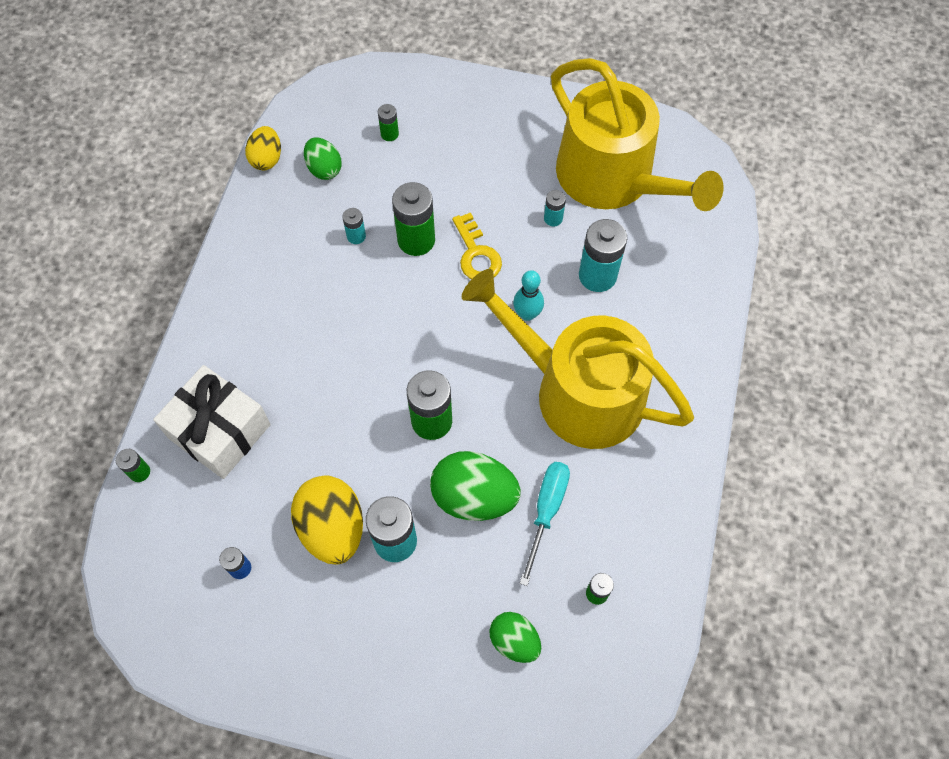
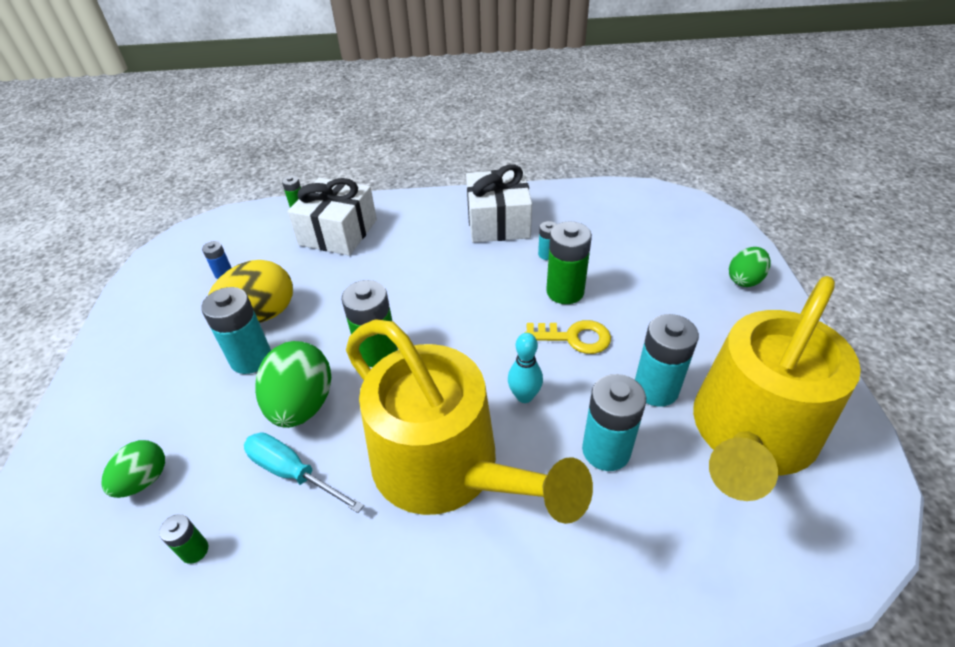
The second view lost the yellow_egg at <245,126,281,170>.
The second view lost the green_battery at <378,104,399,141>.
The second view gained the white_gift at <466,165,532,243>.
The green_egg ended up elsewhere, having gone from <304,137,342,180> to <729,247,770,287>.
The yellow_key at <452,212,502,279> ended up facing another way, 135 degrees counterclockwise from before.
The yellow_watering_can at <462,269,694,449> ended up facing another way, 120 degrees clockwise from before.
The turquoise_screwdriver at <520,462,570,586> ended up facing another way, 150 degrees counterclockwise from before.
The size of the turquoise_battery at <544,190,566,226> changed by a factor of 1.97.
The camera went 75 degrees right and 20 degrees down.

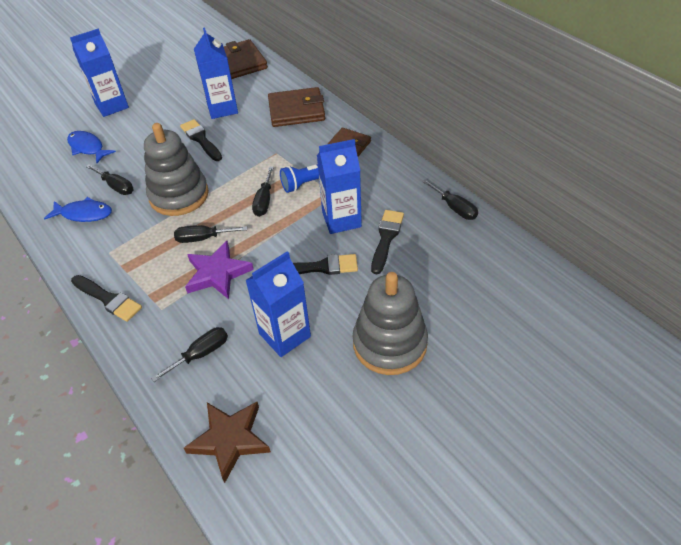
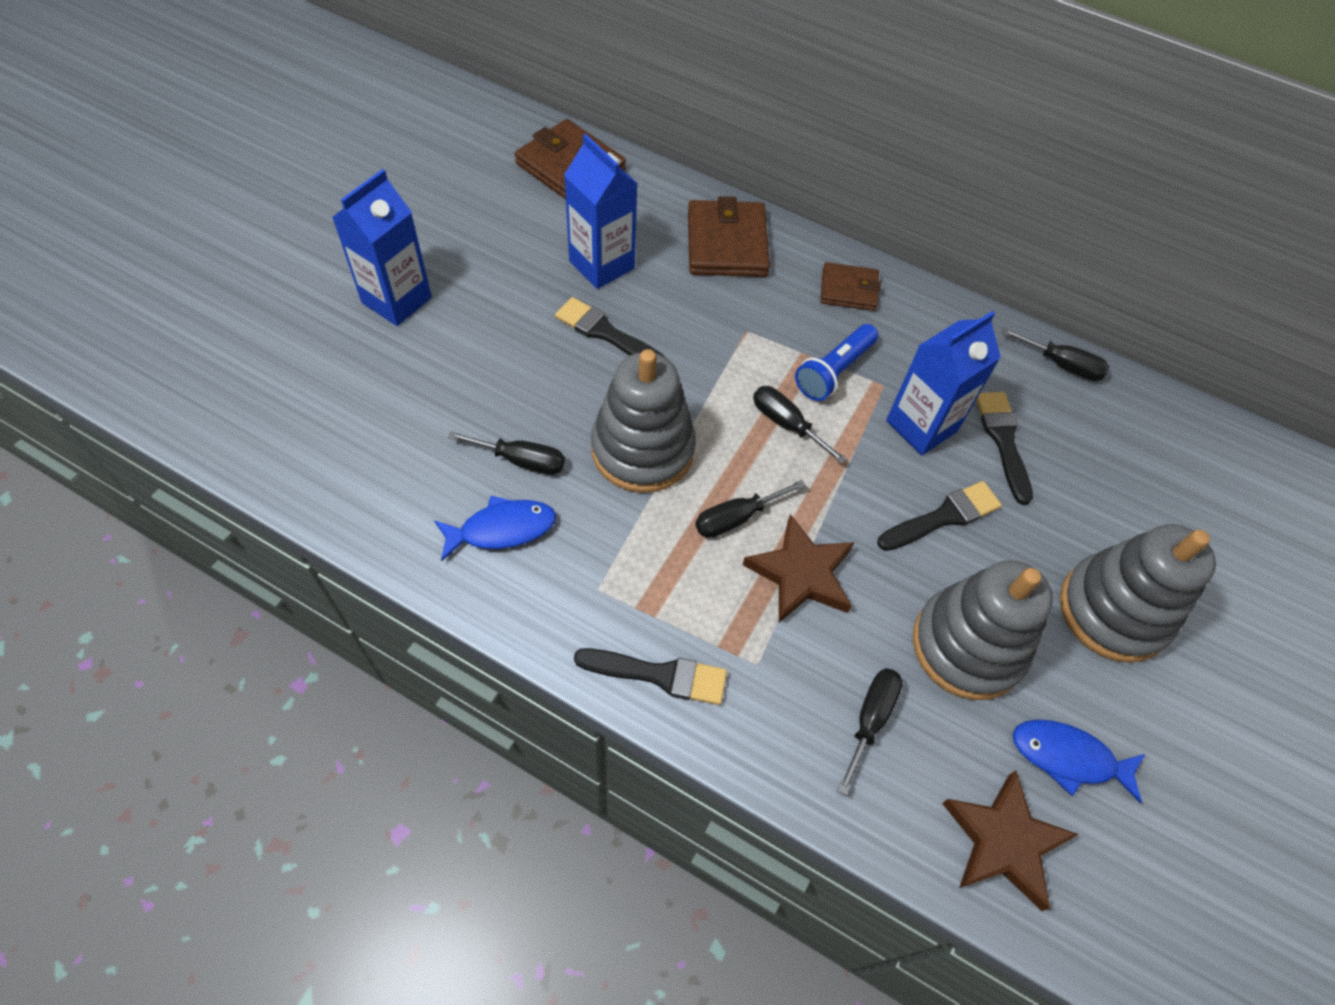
The blue_fish ended up elsewhere, having gone from <67,131,116,163> to <1013,720,1145,803>.
Where the blue_carton stood at <245,251,311,357>, the grey_stacking_toy came to stand at <913,560,1053,700>.
What was the purple_star at <185,241,254,299> turned into the brown_star at <743,514,855,623>.
The black_screwdriver at <252,167,274,217> ended up facing another way, 150 degrees clockwise from before.
The brown_wallet at <268,87,325,127> ended up facing another way, 60 degrees counterclockwise from before.
The camera went 30 degrees left and 10 degrees up.

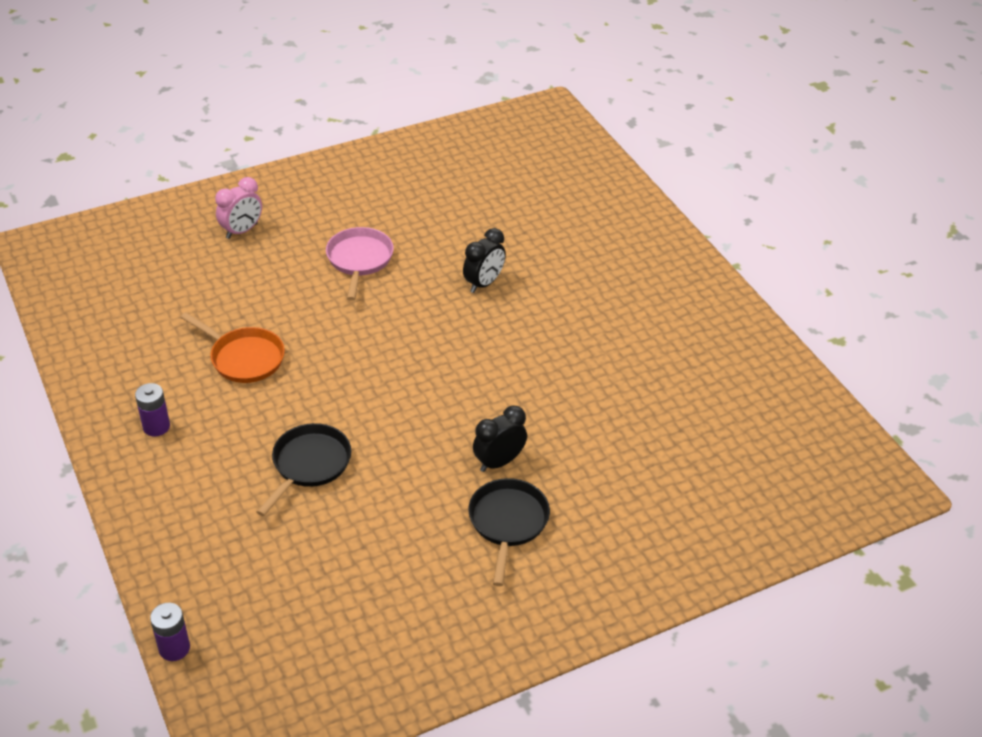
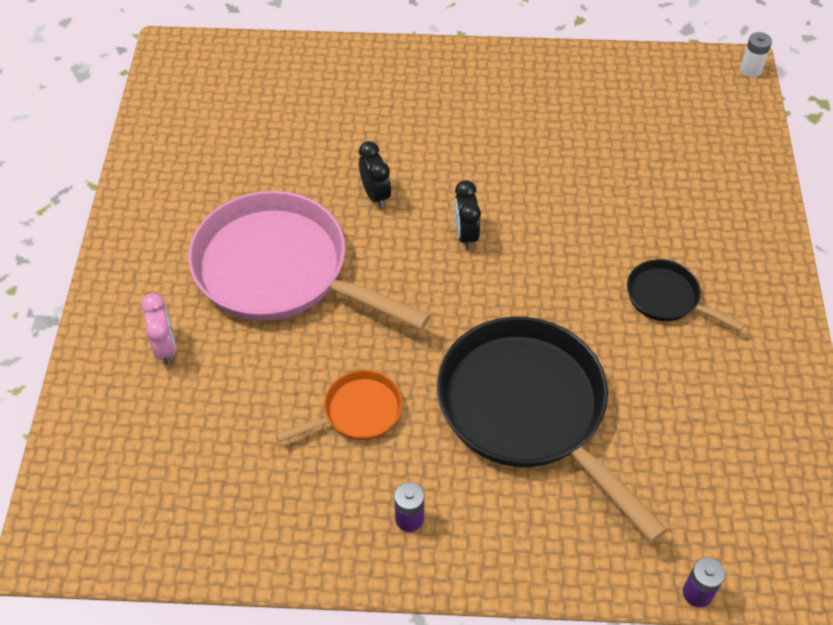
The second view gained the white_battery at <740,32,772,78>.
The black_clock ended up elsewhere, having gone from <473,405,527,472> to <454,180,481,250>.
The size of the black_pan at <257,423,351,516> changed by a factor of 2.16.
The size of the pink_pan at <326,227,394,301> changed by a factor of 2.16.
The camera went 60 degrees left and 10 degrees up.

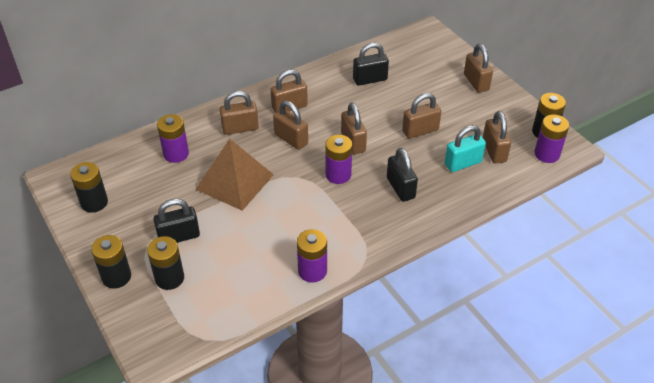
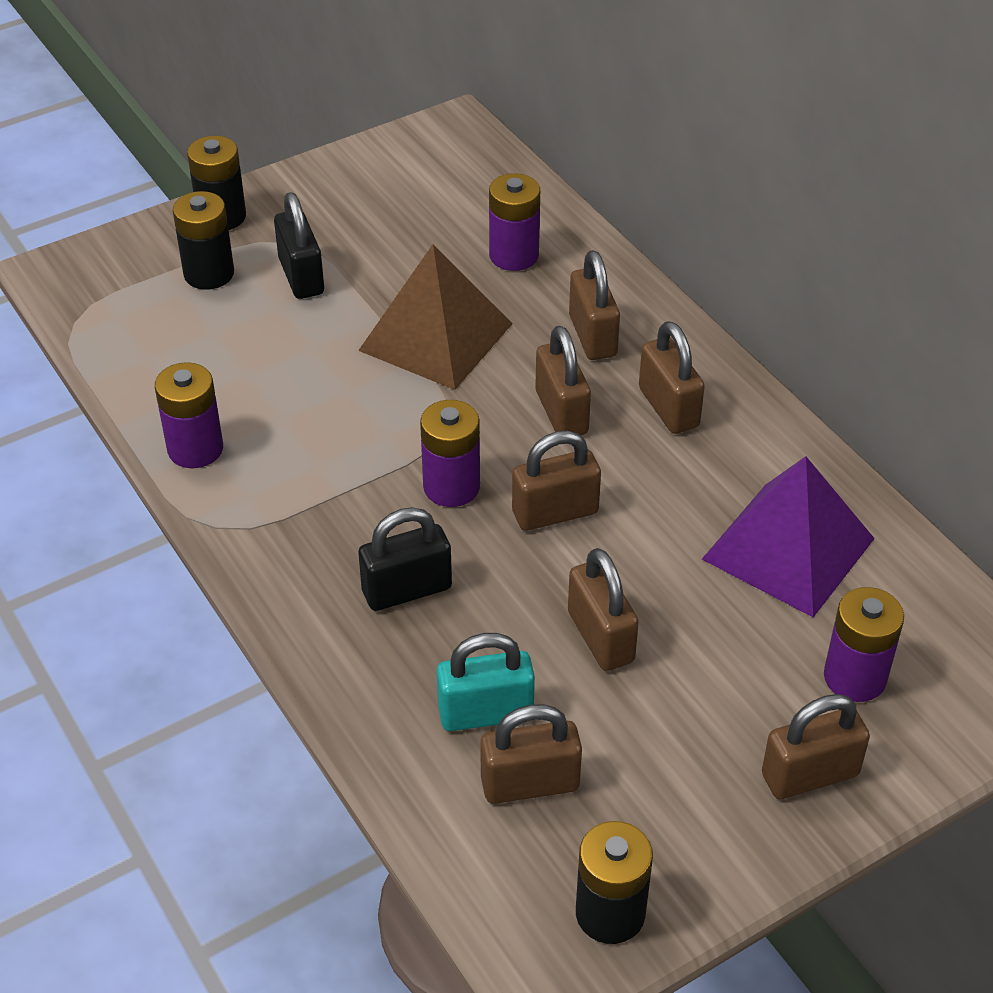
The second view lost the black_battery at <70,162,108,213>.
The purple_battery ended up elsewhere, having gone from <534,115,569,163> to <824,587,904,702>.
Where the black_padlock stood at <353,43,389,86>, the purple_pyramid came to stand at <702,456,875,617>.
The brown_padlock at <273,101,308,150> ended up facing another way, 60 degrees counterclockwise from before.
The turquoise_padlock at <445,125,486,172> ended up facing another way, 75 degrees counterclockwise from before.
The camera went 90 degrees right and 0 degrees up.

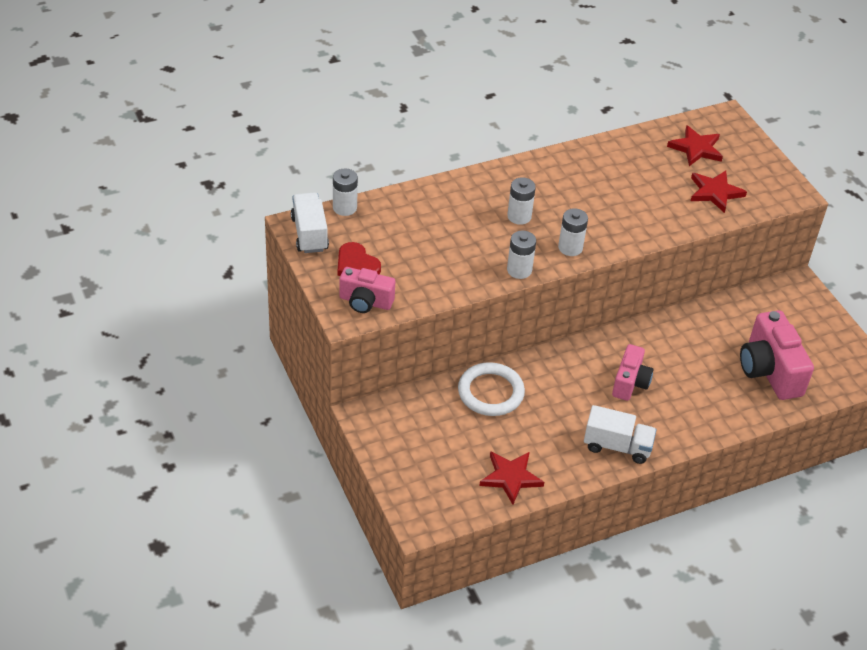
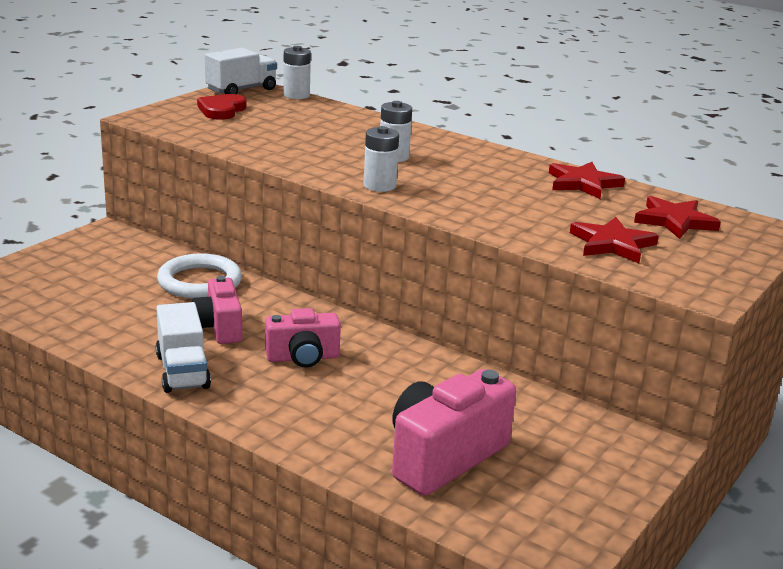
The second view lost the white_battery at <507,231,536,279>.
The pink_camera ended up elsewhere, having gone from <339,267,395,313> to <192,276,242,344>.
The red_star ended up elsewhere, having gone from <479,451,544,505> to <549,162,625,199>.
The camera went 60 degrees right and 20 degrees down.

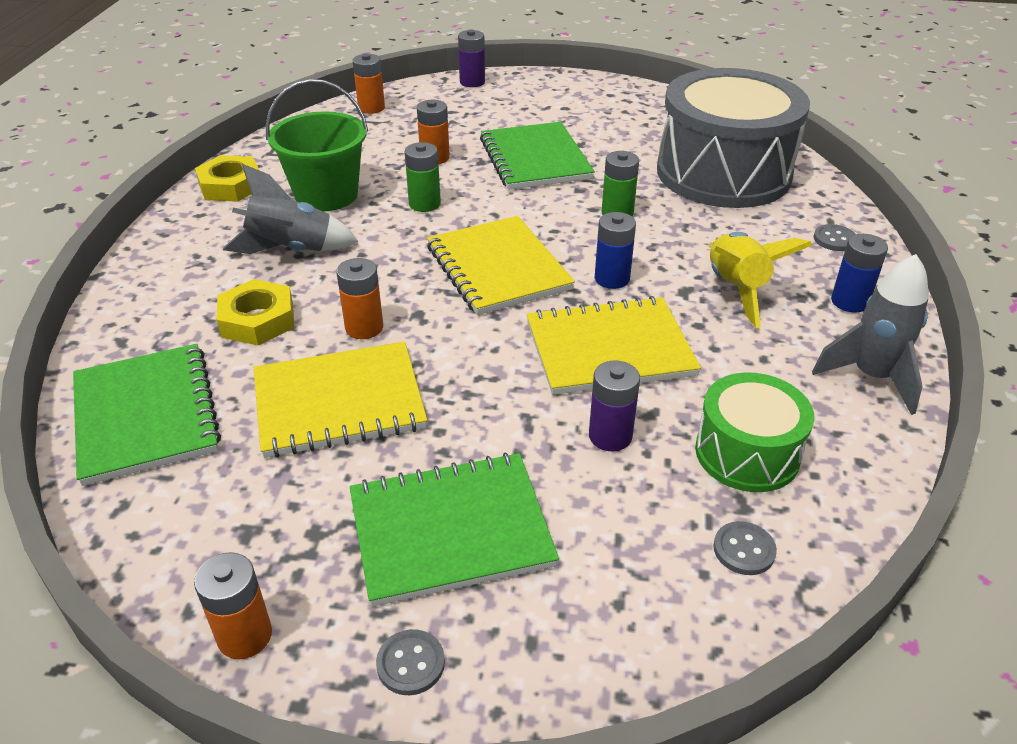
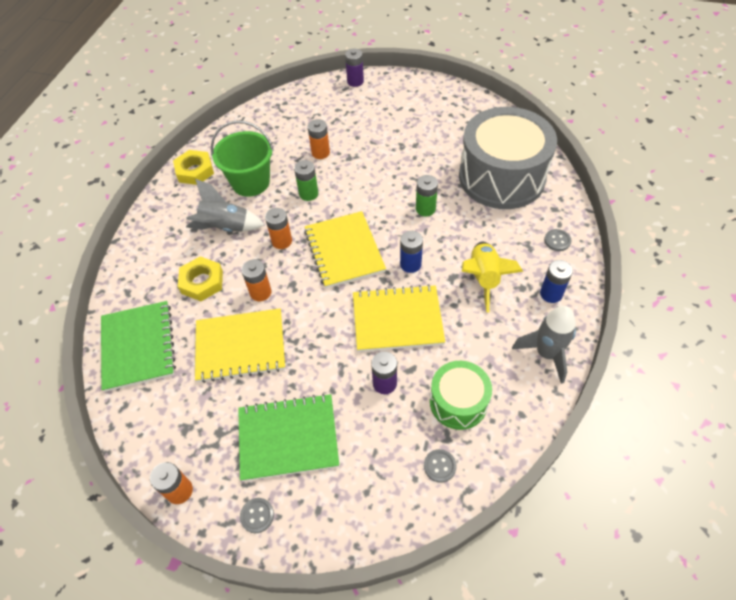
The second view lost the green_notebook at <480,122,595,190>.
The orange_battery ended up elsewhere, having gone from <353,53,385,114> to <265,208,292,249>.
The camera went 10 degrees right and 15 degrees up.

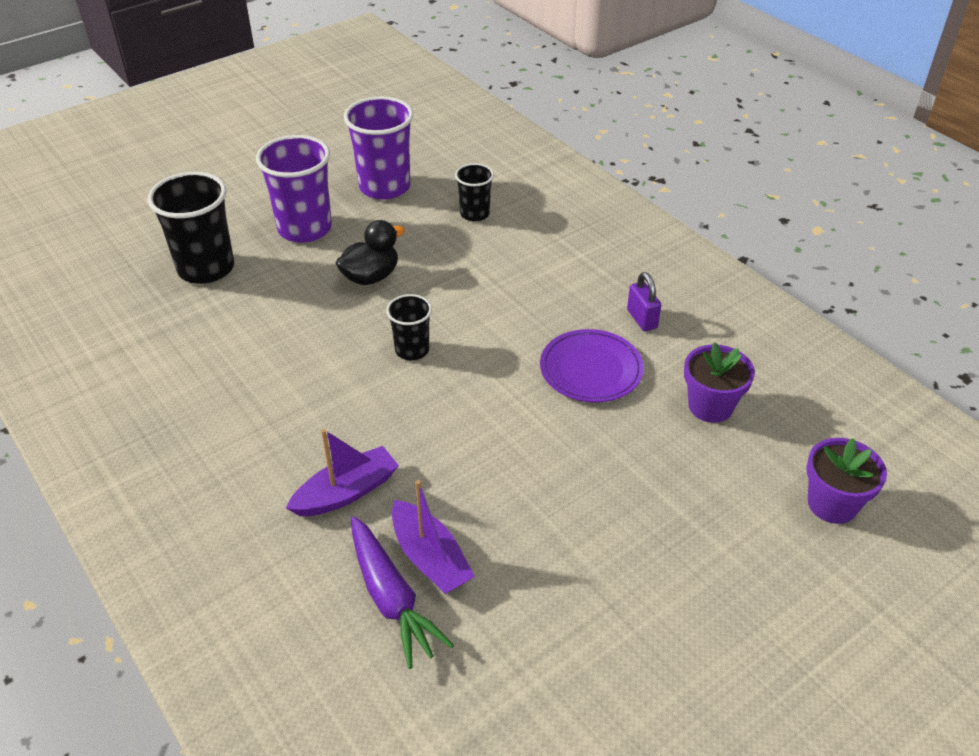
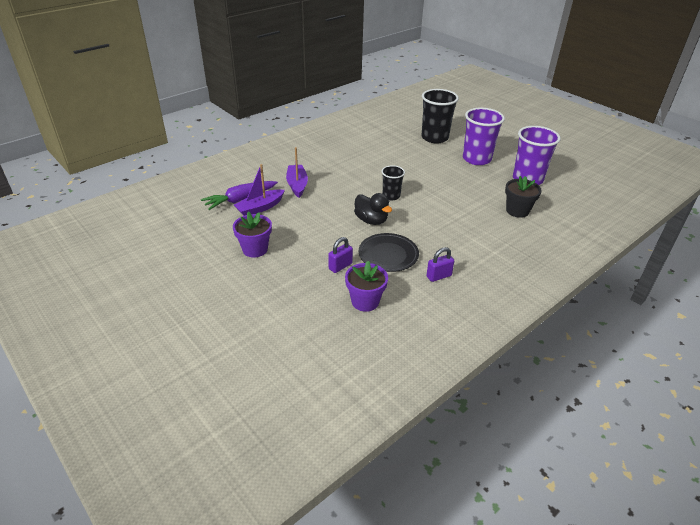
The second view gained the purple_padlock at <328,237,353,273>.
The black_duck ended up elsewhere, having gone from <336,220,405,285> to <354,193,392,225>.
The purple_flower_pot ended up elsewhere, having gone from <806,438,887,524> to <233,212,272,258>.
Where the black_cup stood at <455,163,494,222>, the black_flower_pot came to stand at <505,176,542,218>.
What was the purple_plate at <540,329,644,402> turned into the black_plate at <359,233,419,272>.
The purple_boat at <286,429,399,516> ended up facing another way, 150 degrees counterclockwise from before.
The camera went 85 degrees right and 5 degrees down.

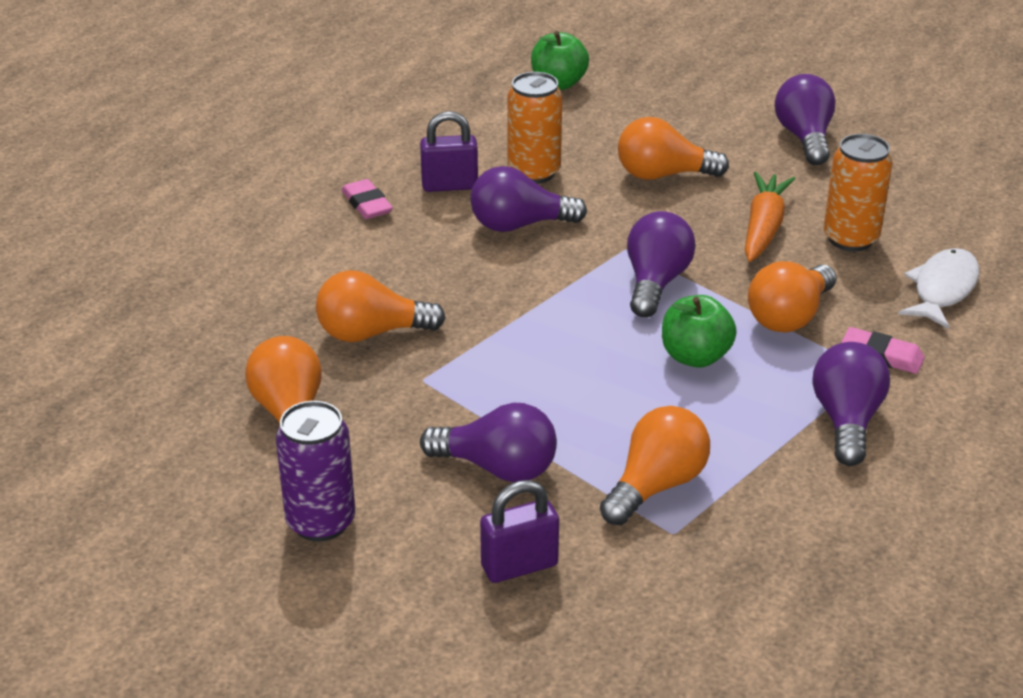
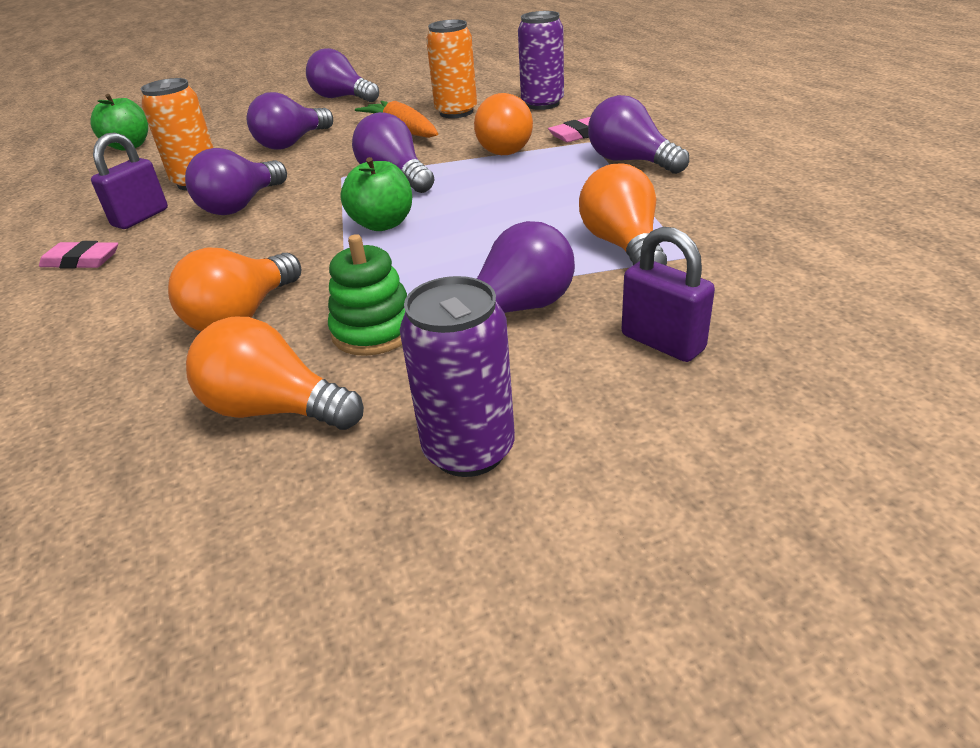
The second view gained the green_stacking_toy at <328,234,407,356>.
The green_apple ended up elsewhere, having gone from <662,295,737,368> to <340,157,412,231>.
Where the white_fish stood at <899,248,979,329>, the purple_can came to stand at <518,11,564,110>.
What was the orange_light_bulb at <618,117,729,180> turned into the purple_light_bulb at <247,92,333,150>.
The purple_padlock at <480,480,559,583> ended up facing another way, 60 degrees counterclockwise from before.
The camera went 50 degrees left and 0 degrees up.

